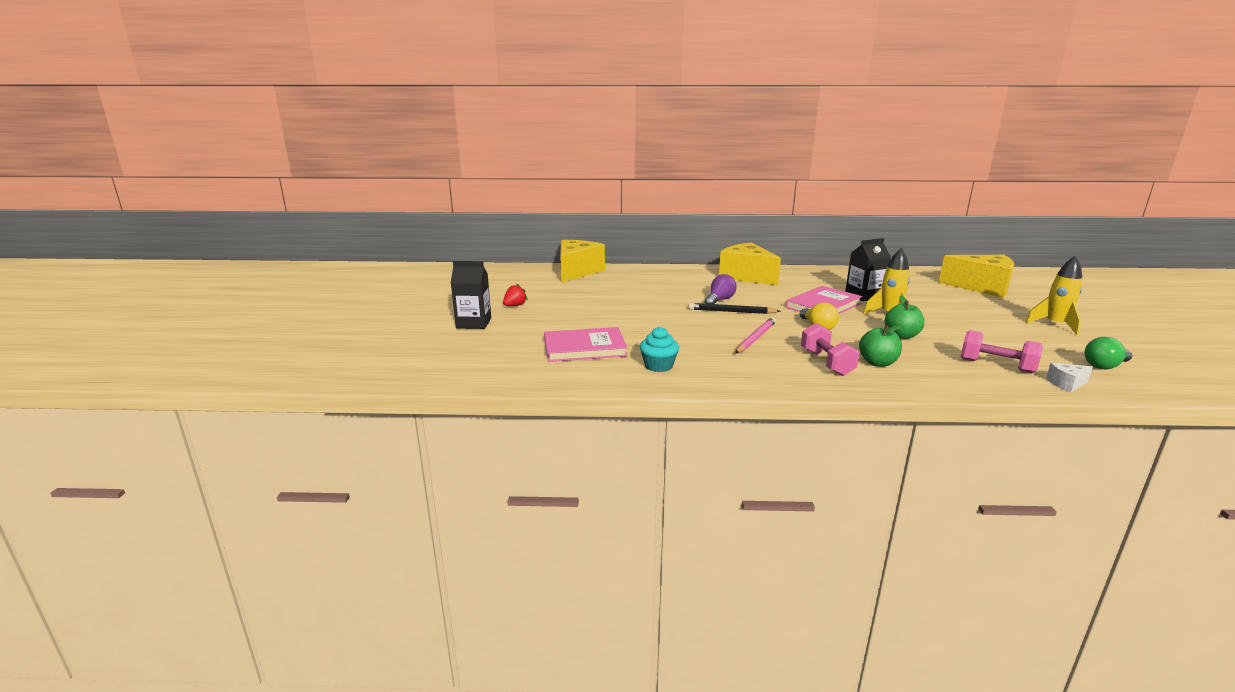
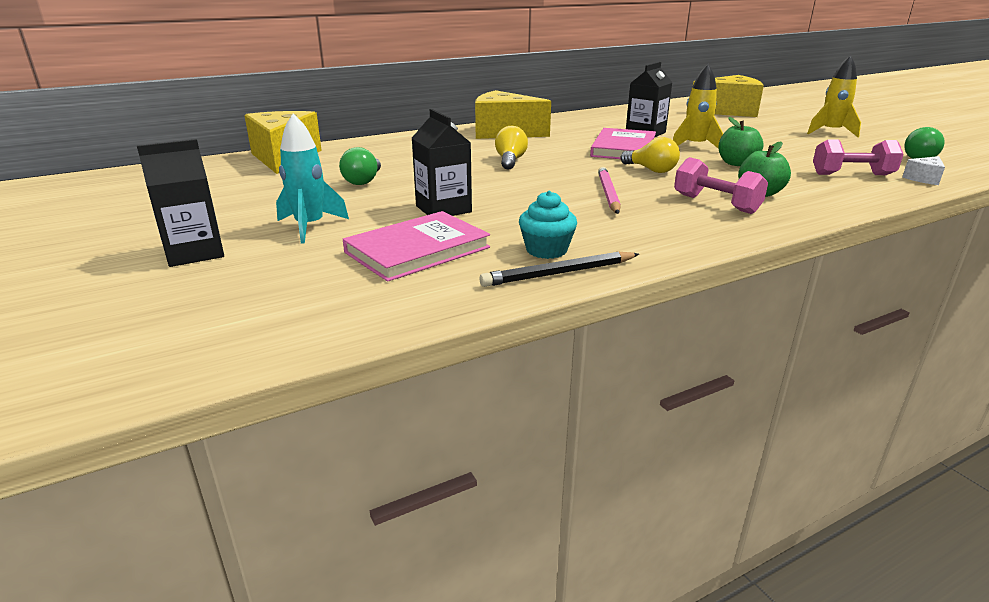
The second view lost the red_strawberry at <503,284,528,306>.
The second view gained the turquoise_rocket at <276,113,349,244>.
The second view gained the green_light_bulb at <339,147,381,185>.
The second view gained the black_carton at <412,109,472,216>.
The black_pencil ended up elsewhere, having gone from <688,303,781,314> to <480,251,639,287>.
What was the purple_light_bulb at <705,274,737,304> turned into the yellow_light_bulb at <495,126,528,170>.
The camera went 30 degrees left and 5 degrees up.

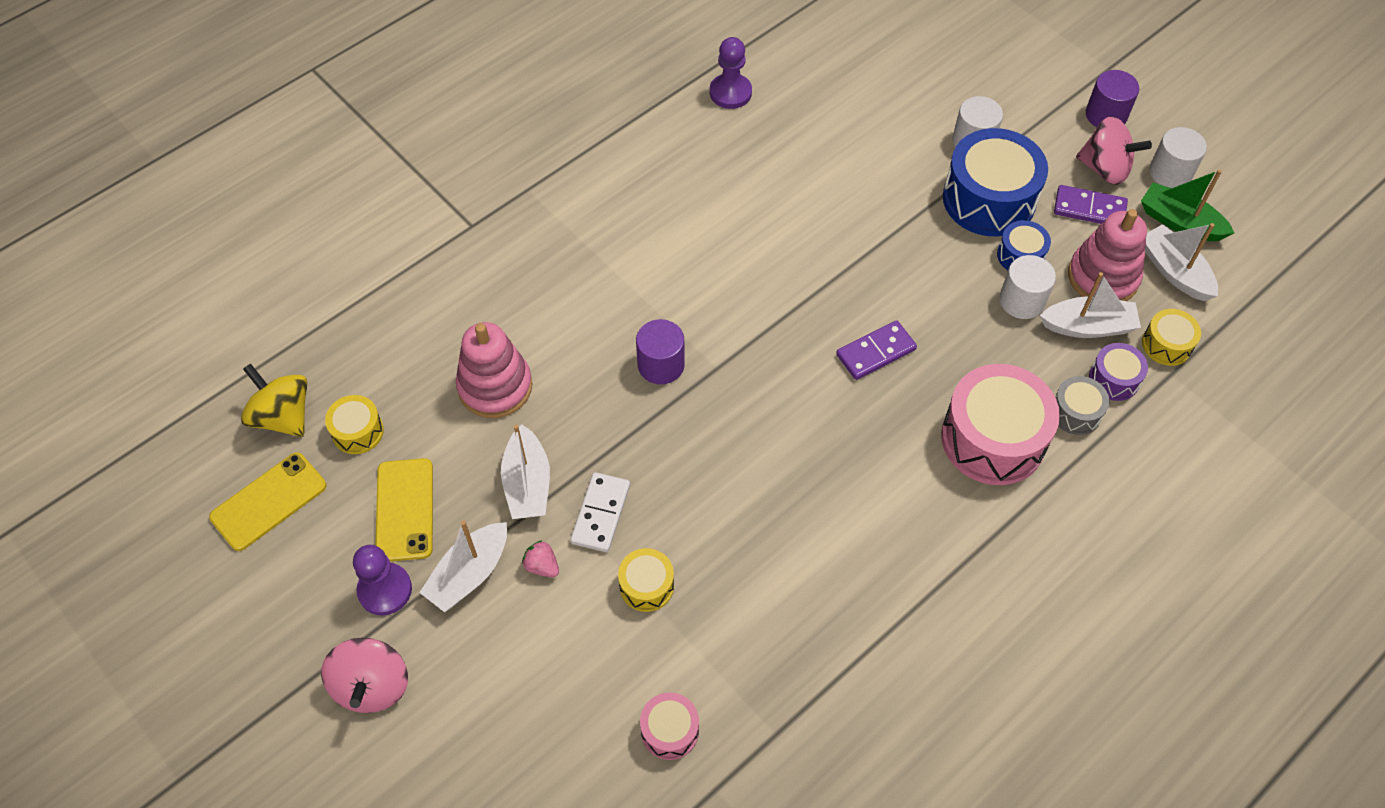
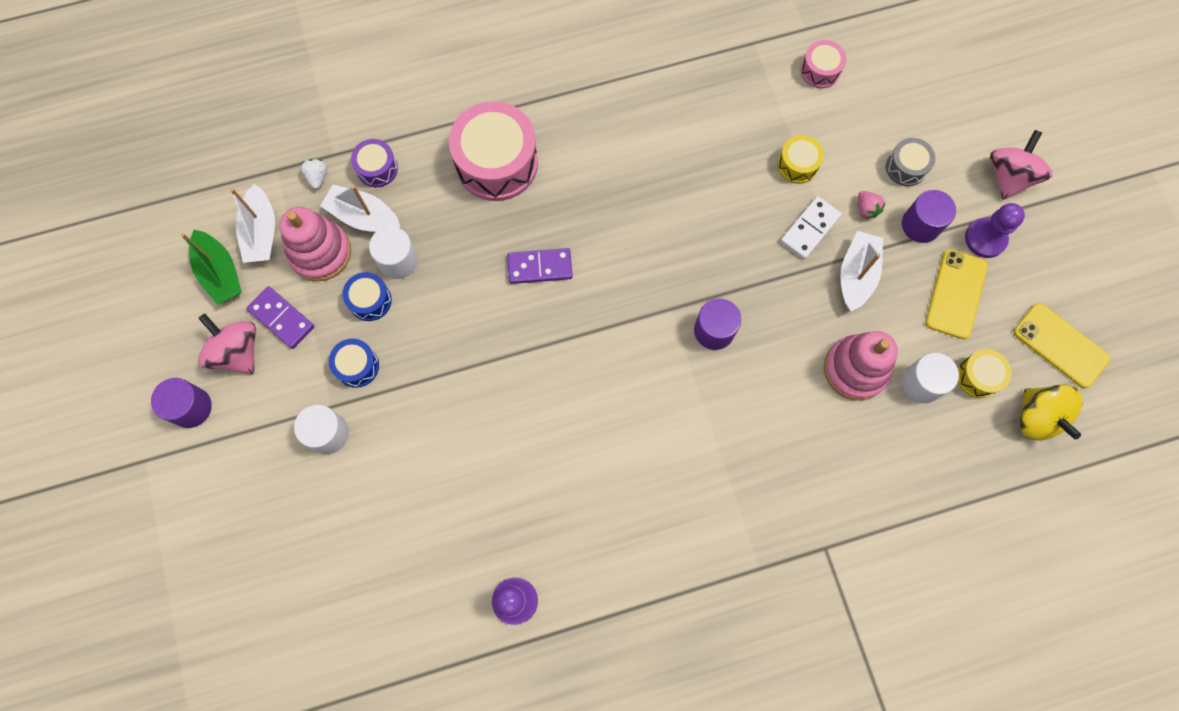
The grey_drum ended up elsewhere, having gone from <1055,376,1110,435> to <886,138,935,186>.
The white_cylinder ended up elsewhere, having gone from <1149,127,1207,188> to <902,353,959,403>.
Where the white_boat stood at <419,521,507,612>, the purple_cylinder came to stand at <902,190,956,243>.
Where the yellow_drum stood at <1142,309,1201,366>, the white_strawberry came to stand at <301,159,327,189>.
The yellow_phone at <209,452,327,551> ended up facing another way, 60 degrees clockwise from before.
The size of the blue_drum at <943,128,1048,236> changed by a factor of 0.50.
The camera went 155 degrees left and 15 degrees up.

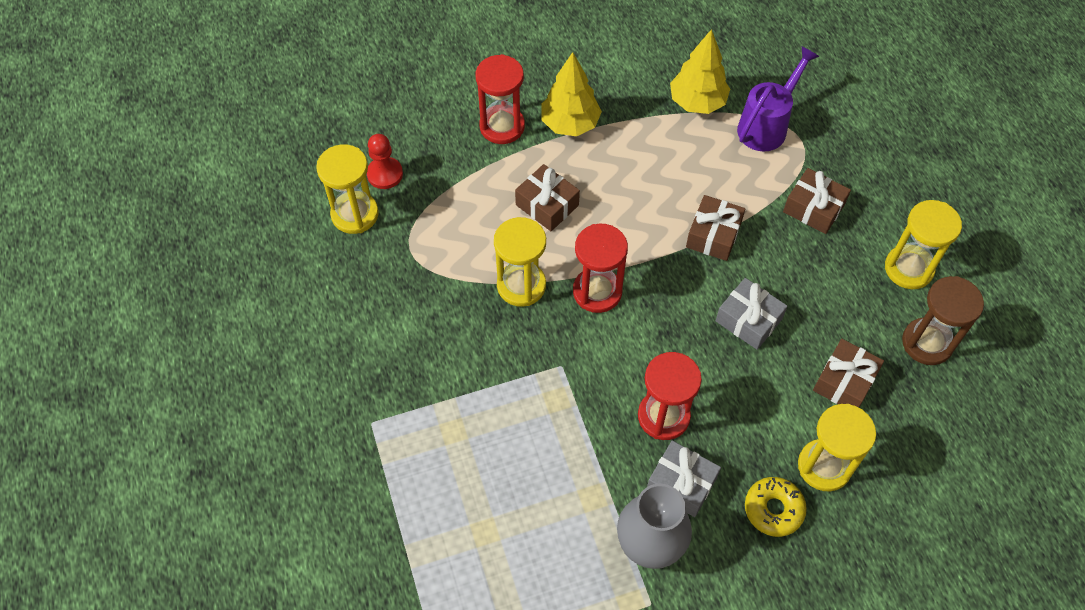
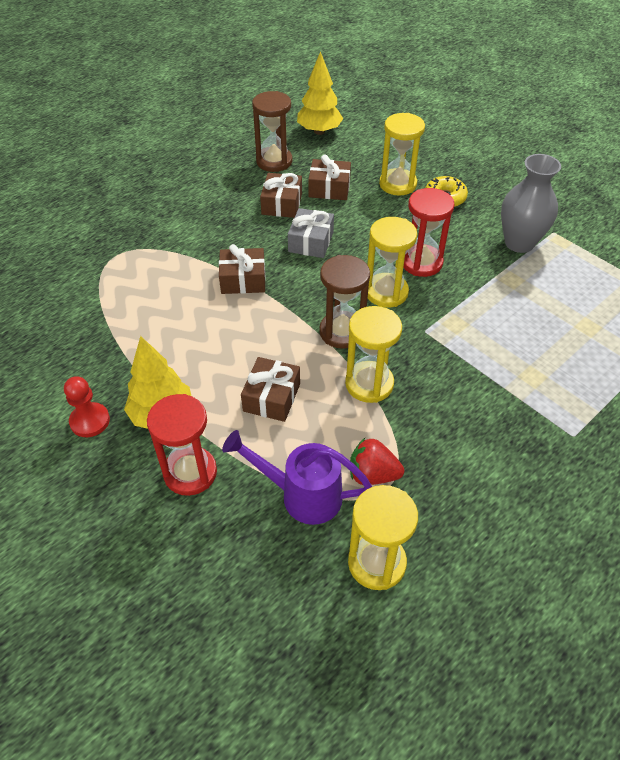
The second view lost the grey_gift at <647,441,721,517>.
The second view gained the red_strawberry at <350,438,404,485>.
The red_pawn ended up elsewhere, having gone from <367,134,403,189> to <64,376,110,437>.
The yellow_tree ended up elsewhere, having gone from <670,29,730,114> to <297,51,343,135>.
The purple_watering_can ended up elsewhere, having gone from <737,46,820,151> to <222,430,372,525>.
The brown_gift ended up elsewhere, having gone from <783,168,851,234> to <260,173,302,218>.
The yellow_hourglass ended up elsewhere, having gone from <885,200,962,289> to <367,217,417,307>.
What was the red_hourglass at <573,224,628,313> turned into the brown_hourglass at <319,255,370,349>.
The camera went 115 degrees left and 10 degrees down.

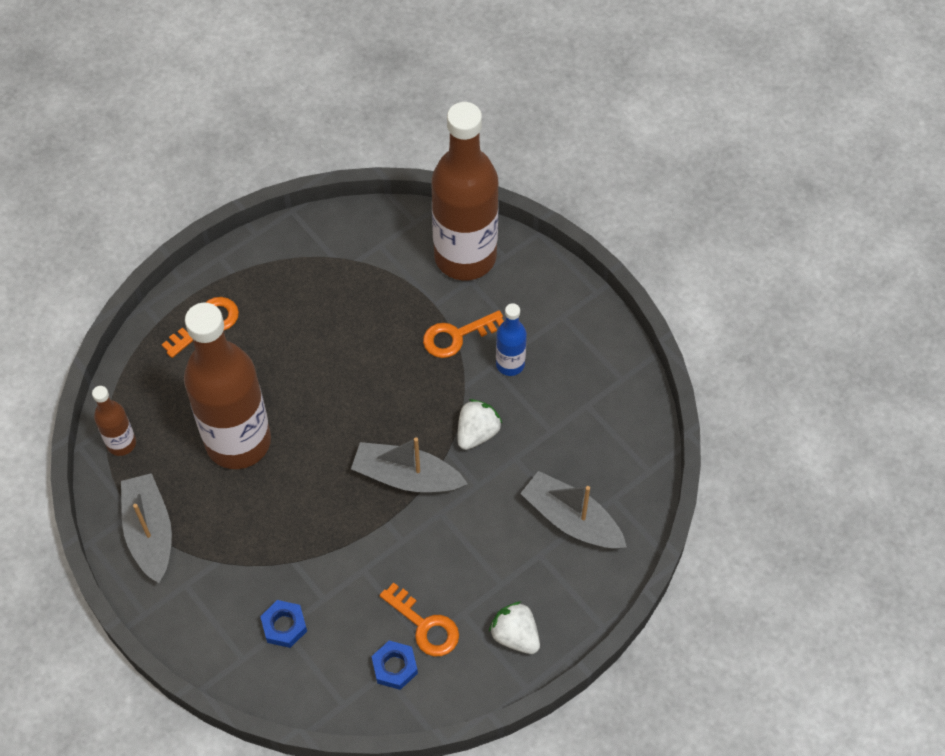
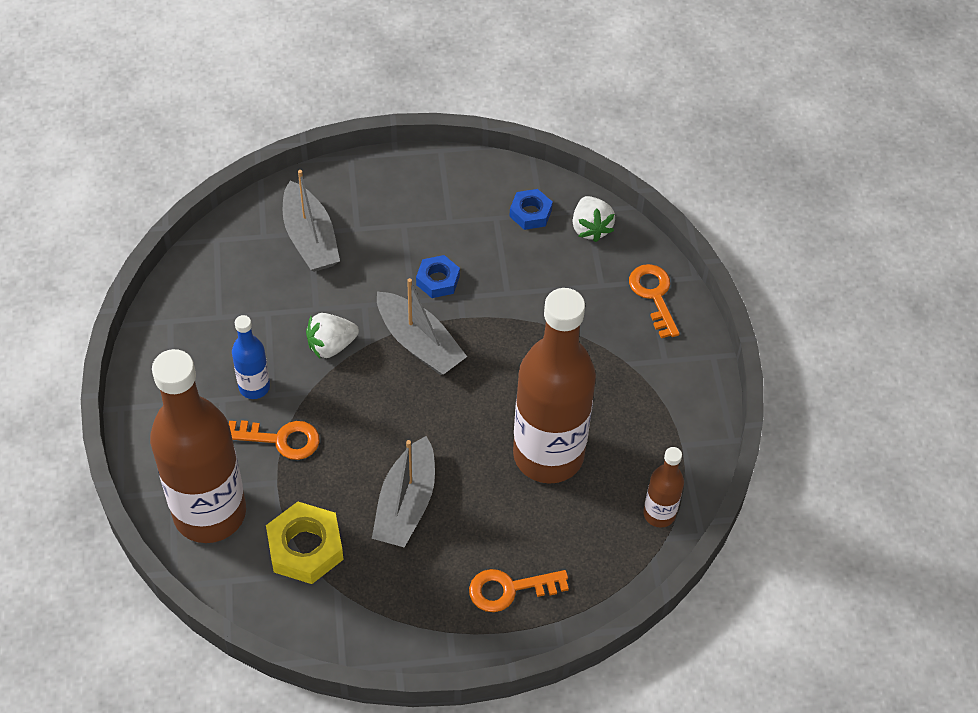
The second view gained the yellow_nut at <266,502,344,584>.
The grey_boat ended up elsewhere, having gone from <121,473,172,583> to <372,436,435,547>.
The blue_nut ended up elsewhere, having gone from <260,600,307,648> to <416,255,460,298>.
The orange_key ended up elsewhere, having gone from <380,582,459,656> to <629,264,680,338>.
The white_strawberry ended up elsewhere, having gone from <489,601,540,654> to <573,196,615,242>.
The camera went 150 degrees left and 5 degrees down.

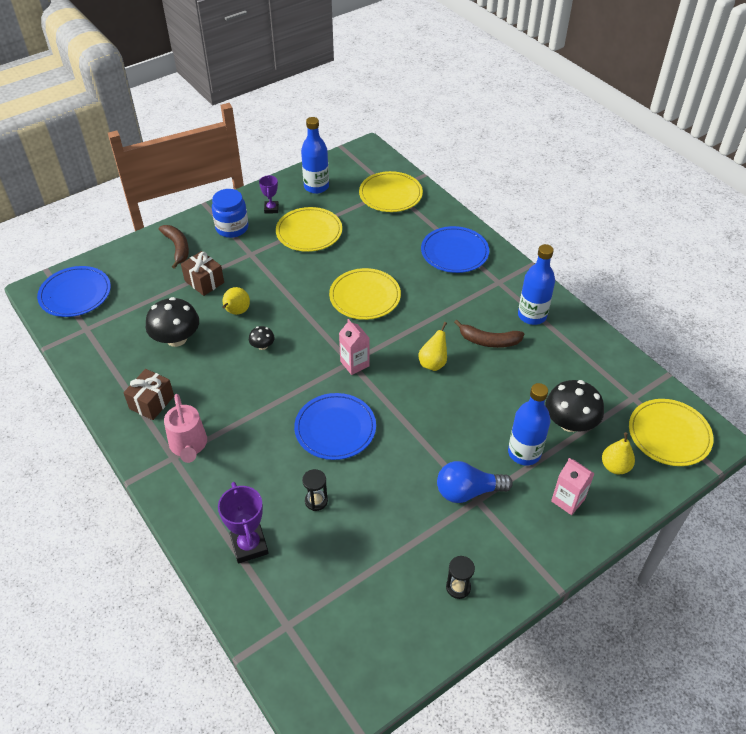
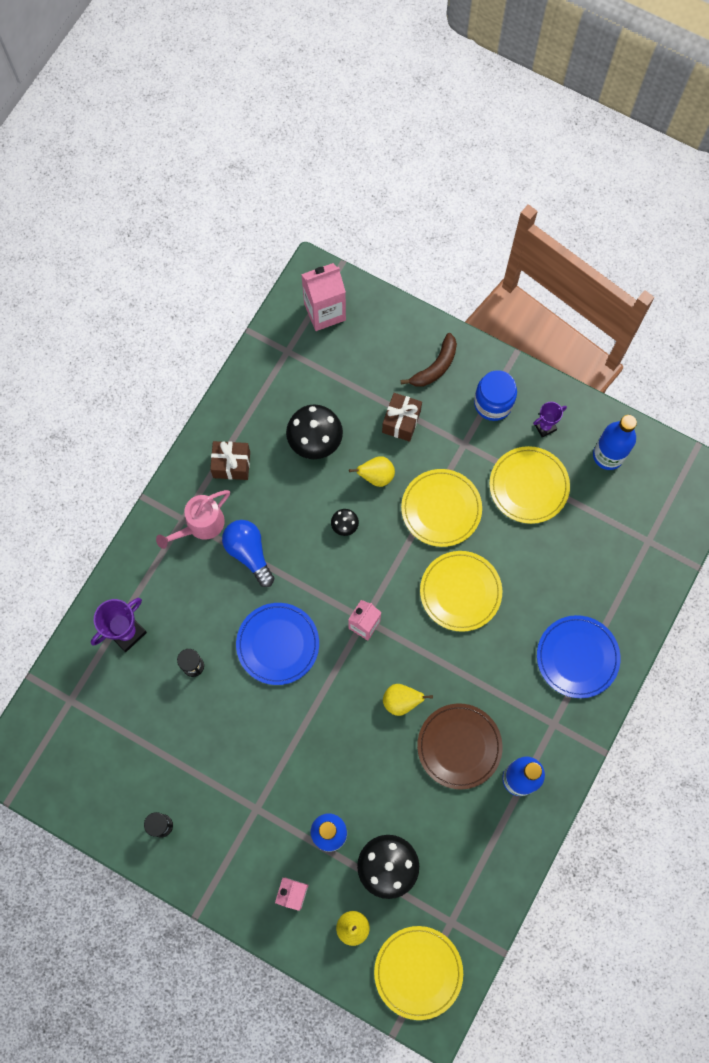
The yellow_plate ended up elsewhere, having gone from <359,171,423,212> to <401,469,482,547>.
The blue_light_bulb ended up elsewhere, having gone from <437,461,513,503> to <222,520,274,587>.
Where the blue_plate stood at <37,266,111,317>, the pink_carton came to stand at <301,263,346,331>.
Where the brown_banana stood at <454,320,524,348>, the brown_plate came to stand at <417,703,502,790>.
The camera went 65 degrees right and 25 degrees up.

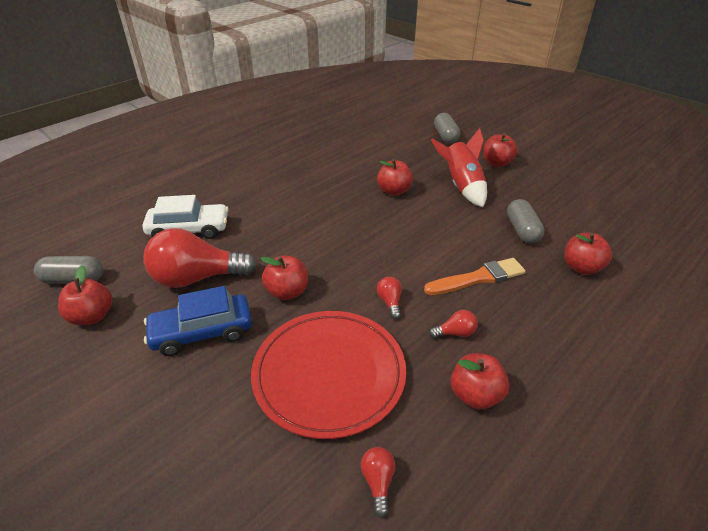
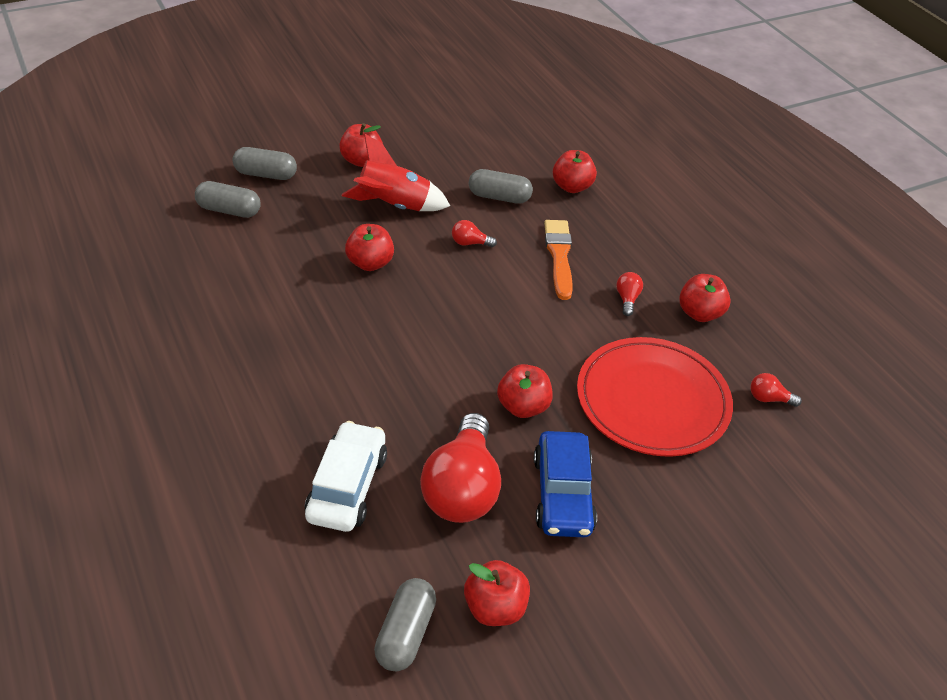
The second view gained the grey_capsule at <195,181,261,218>.
The red_light_bulb ended up elsewhere, having gone from <377,277,402,319> to <452,220,497,247>.
The camera went 75 degrees left and 5 degrees up.

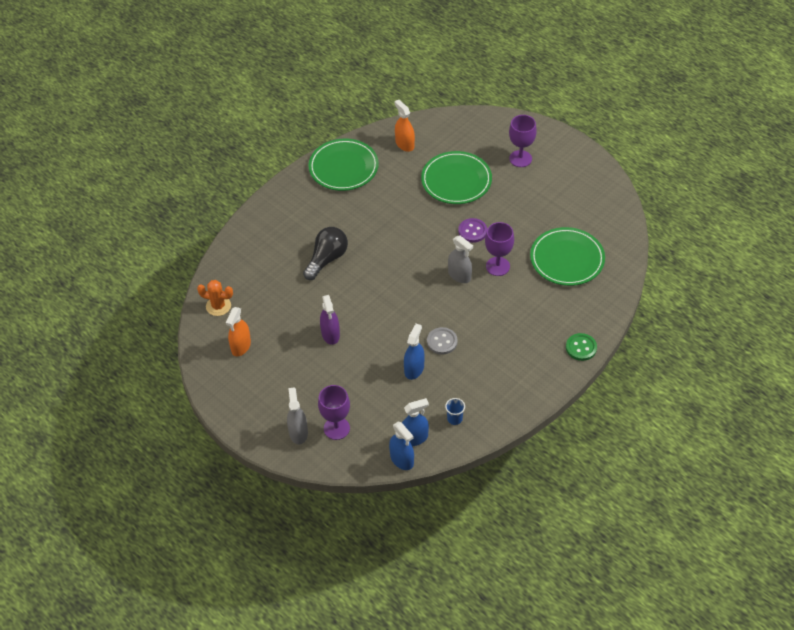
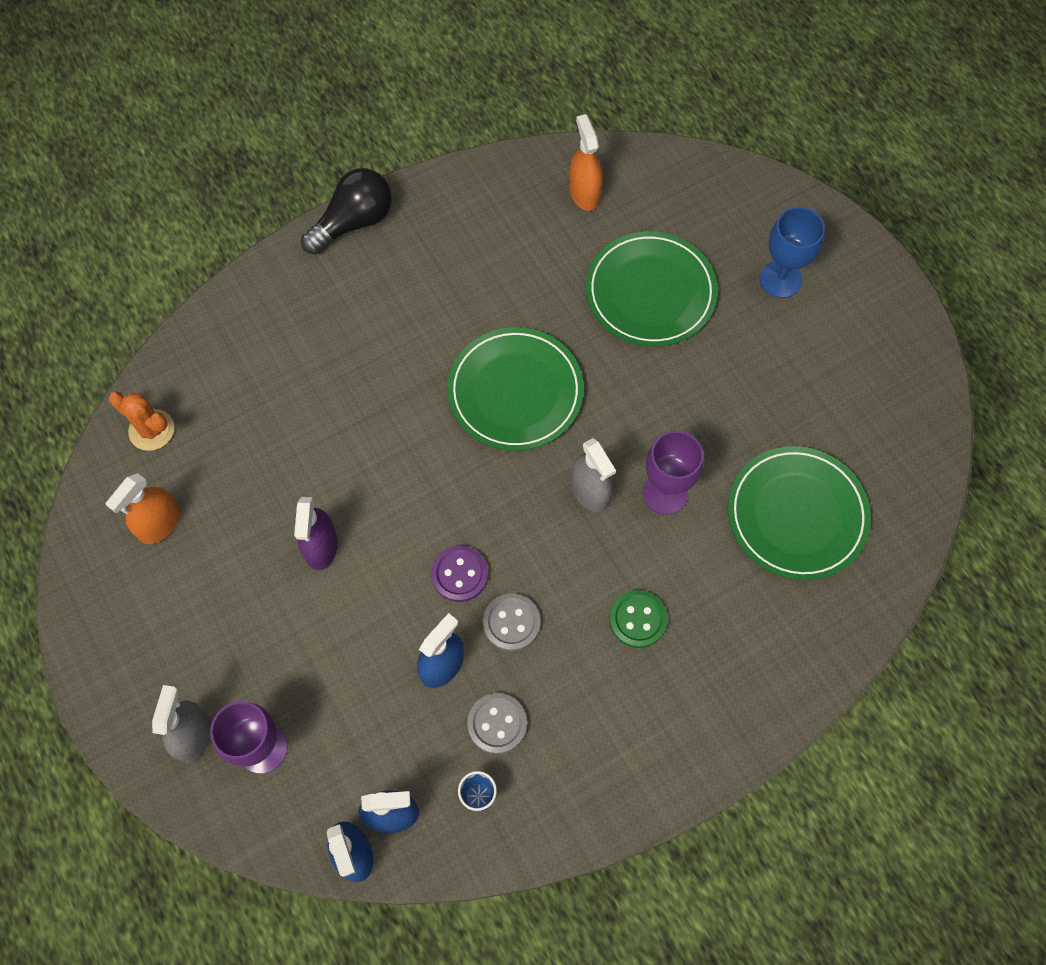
The second view gained the grey_button at <467,693,527,754>.
The black_light_bulb ended up elsewhere, having gone from <303,227,348,280> to <301,168,392,254>.
The green_plate ended up elsewhere, having gone from <308,139,379,191> to <447,327,584,451>.
The purple_button ended up elsewhere, having gone from <458,218,487,243> to <431,546,488,602>.
The green_button ended up elsewhere, having gone from <566,333,597,361> to <609,590,668,648>.
What was the purple_goblet at <509,115,537,167> turned into the blue_goblet at <760,207,825,298>.
The camera went 15 degrees right and 15 degrees up.

